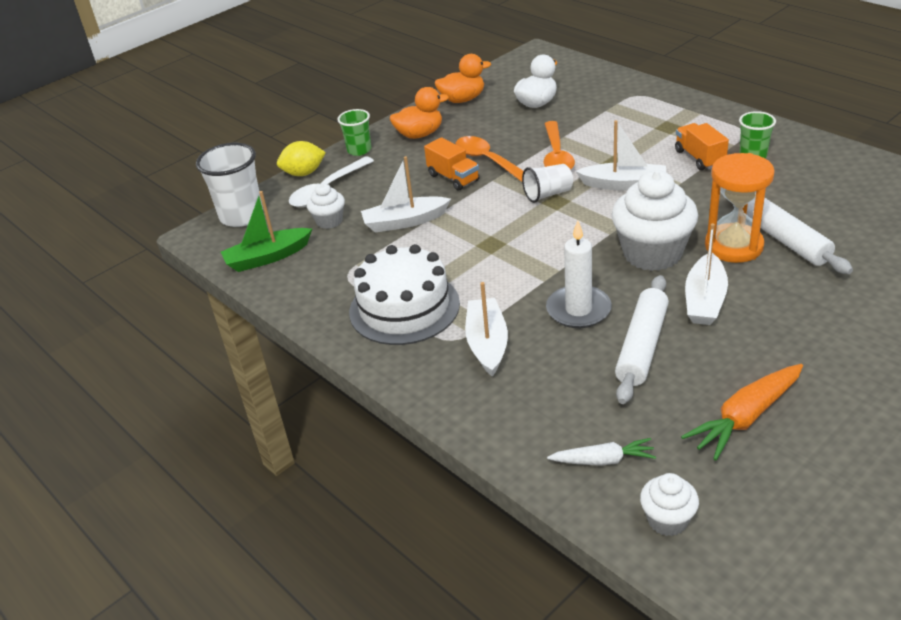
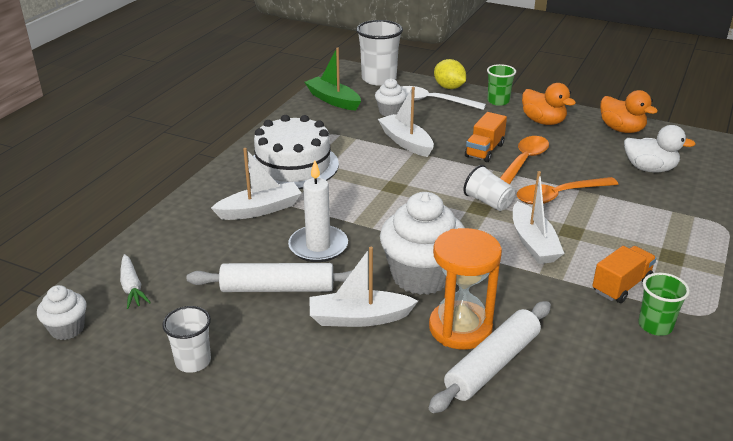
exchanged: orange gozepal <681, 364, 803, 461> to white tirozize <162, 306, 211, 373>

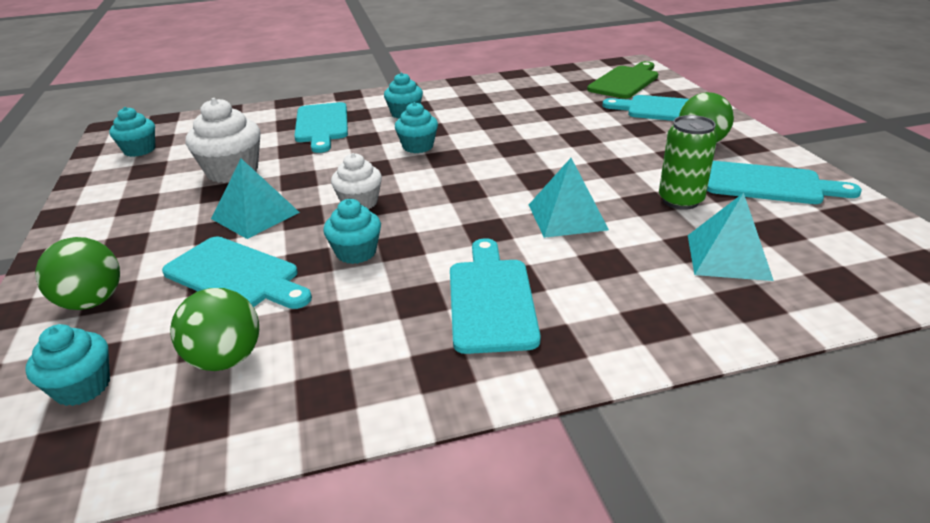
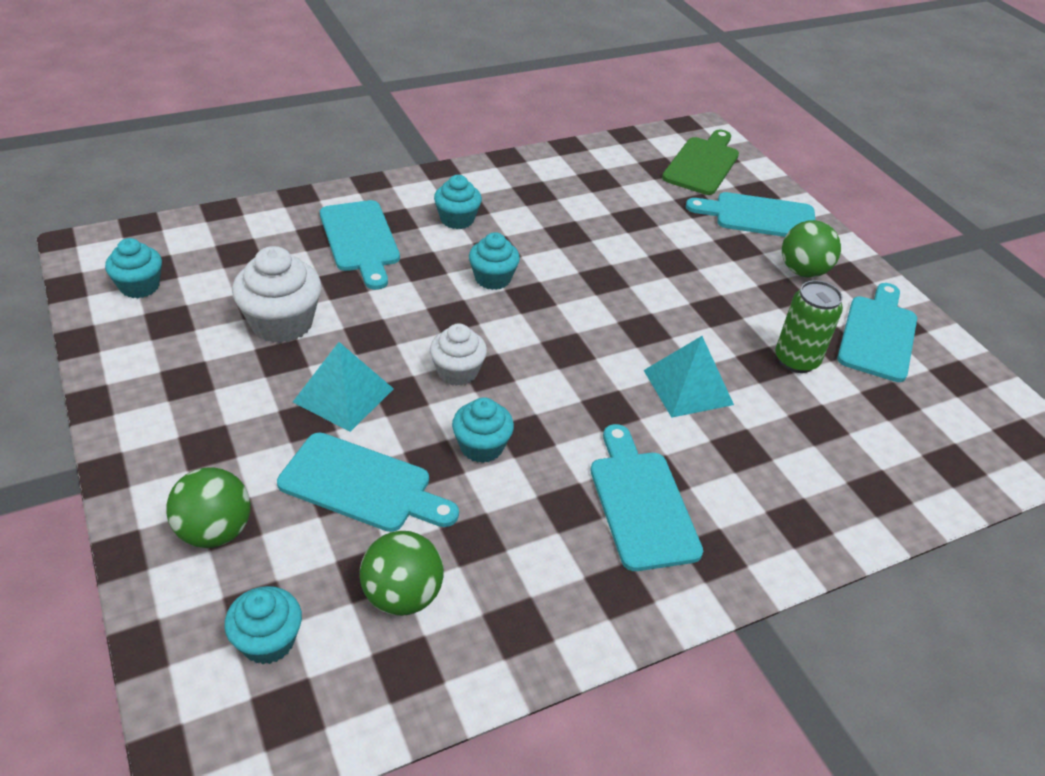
missing: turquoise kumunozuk <688, 193, 774, 281>
spun: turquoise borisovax <707, 161, 862, 204> = <837, 283, 917, 382> 75 degrees counterclockwise

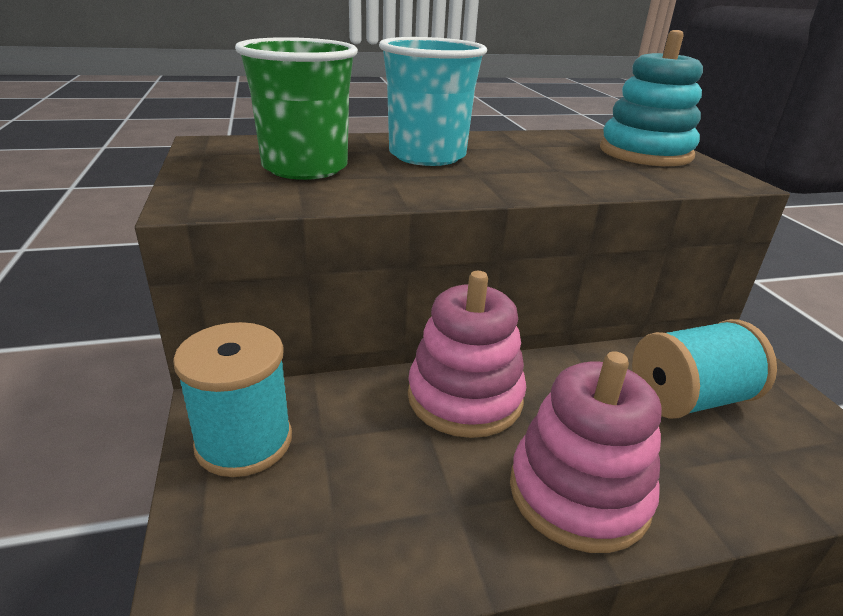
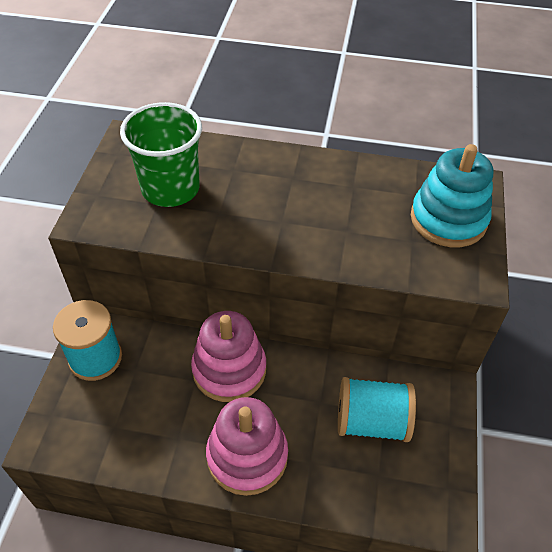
missing: turquoise tirozize <379, 37, 487, 166>

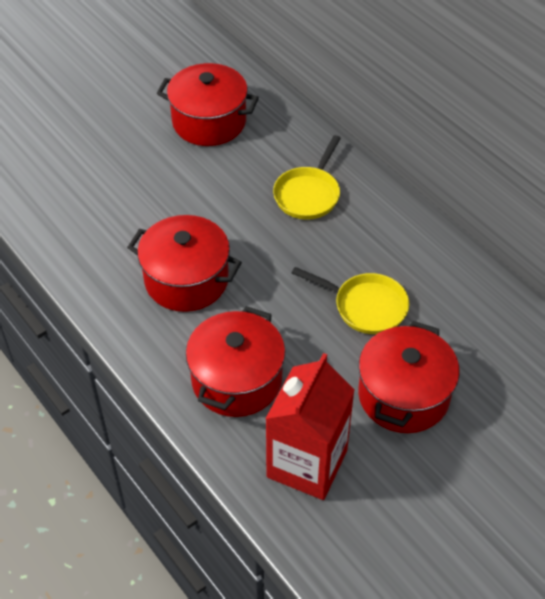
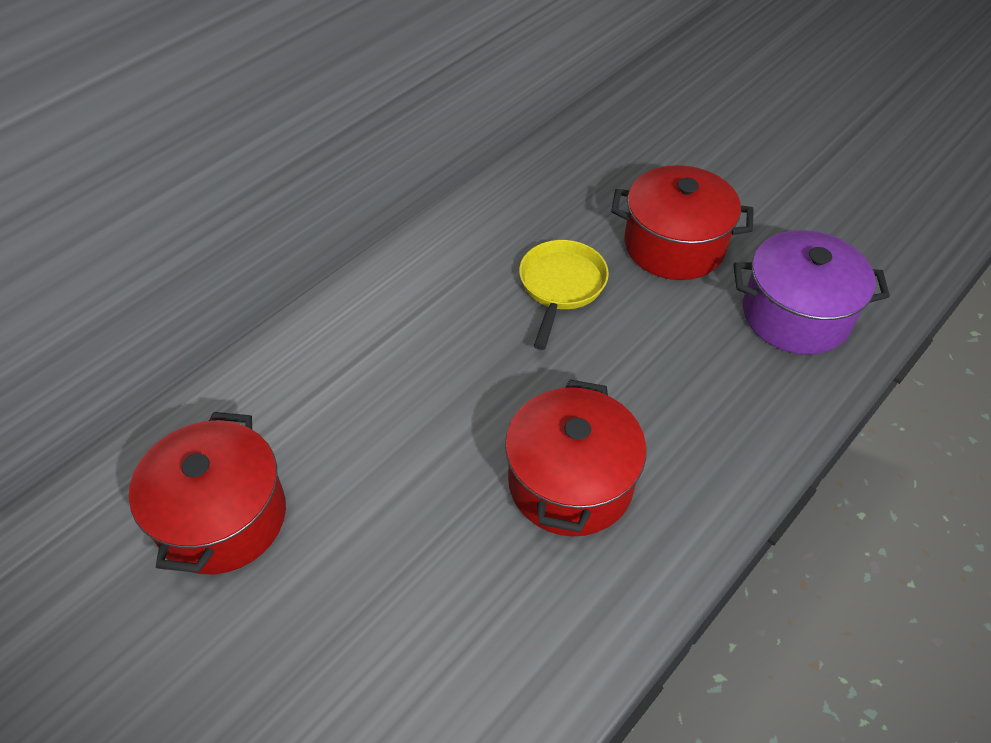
missing: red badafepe <186, 306, 286, 417>; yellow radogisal <273, 135, 341, 220>
exchanged: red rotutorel <266, 353, 355, 500> to purple badafepe <733, 230, 890, 355>

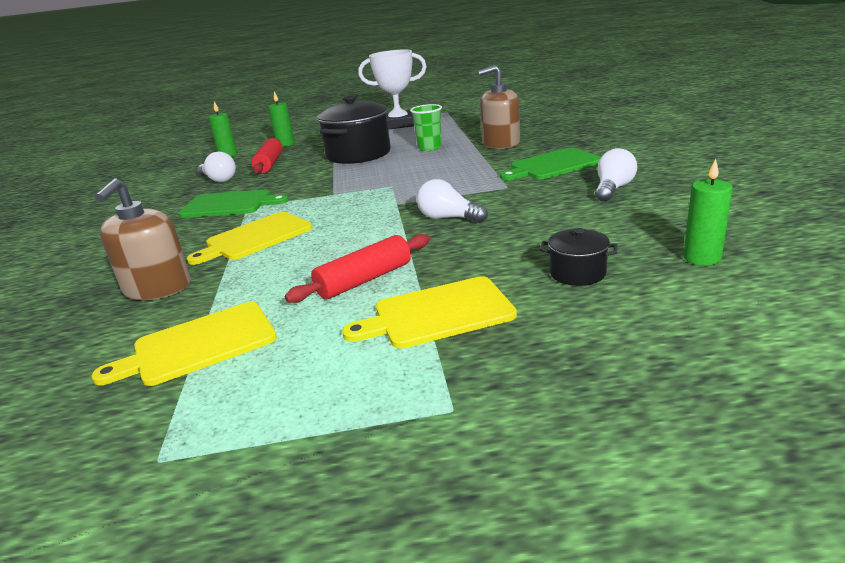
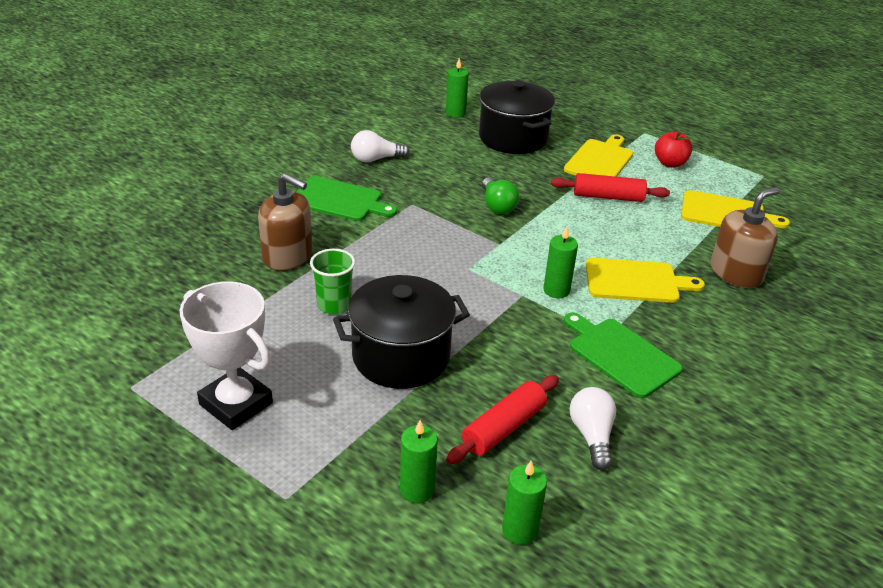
appeared: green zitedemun <543, 226, 578, 298>; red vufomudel <655, 132, 692, 168>
colour: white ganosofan <417, 179, 488, 223> to green ganosofan <482, 177, 519, 214>
spun: yellow borisovax <342, 276, 517, 348> = <564, 135, 633, 177> 90 degrees counterclockwise
size: black badafepe <540, 228, 618, 286> = <479, 80, 555, 154> x2.10

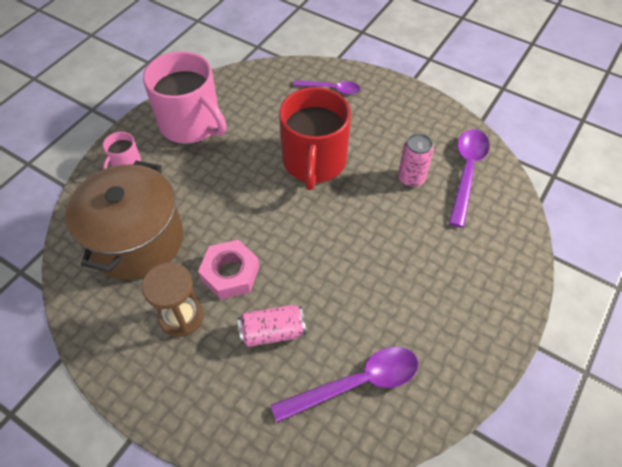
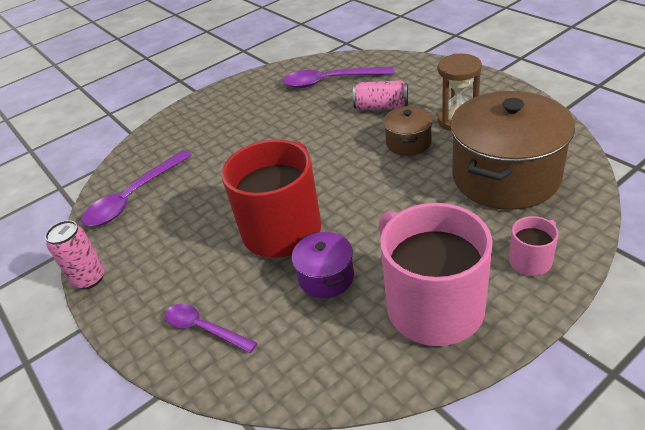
appeared: purple badafepe <292, 232, 354, 298>
relocated: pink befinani <398, 133, 434, 187> to <45, 220, 105, 289>
exchanged: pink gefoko <198, 240, 259, 300> to brown badafepe <383, 106, 433, 156>

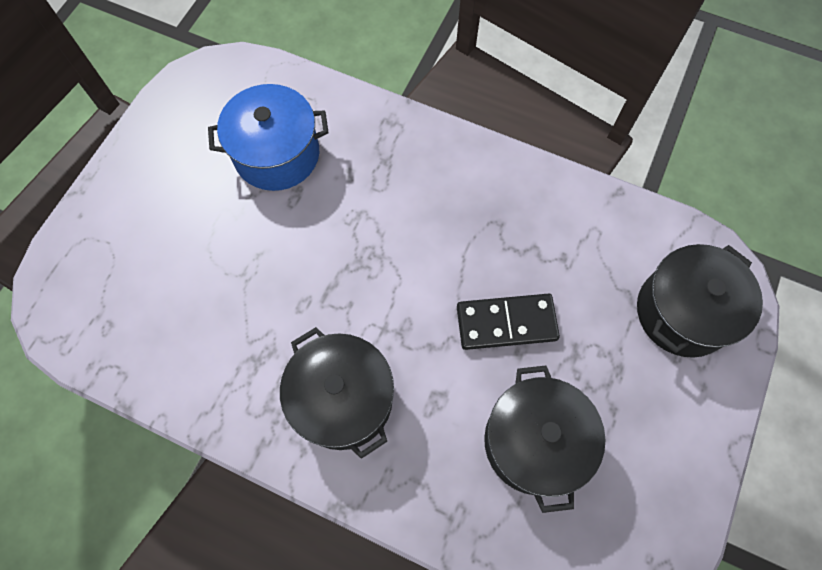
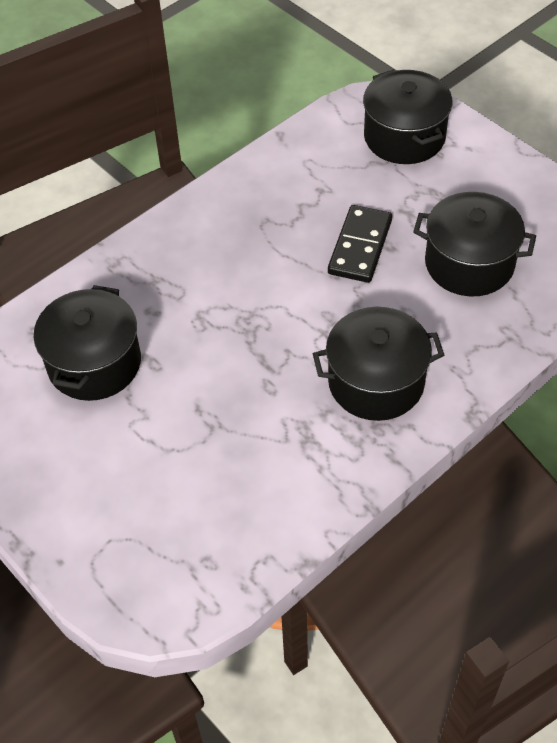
colour: blue badafepe <208, 84, 329, 191> to black badafepe <34, 285, 141, 401>

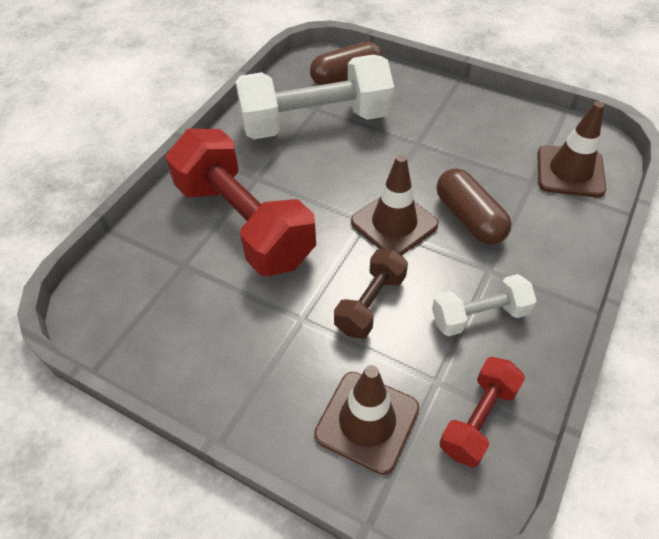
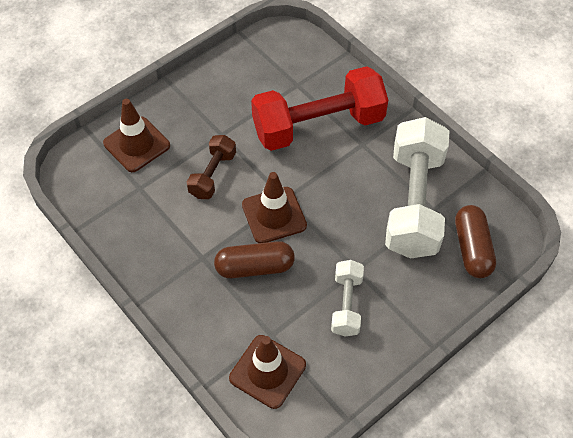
missing: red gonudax <439, 357, 525, 468>
relocated: white gonudax <432, 274, 537, 336> to <331, 260, 364, 336>
spun: brown gonudax <334, 249, 408, 339> = <187, 135, 236, 199> 60 degrees clockwise

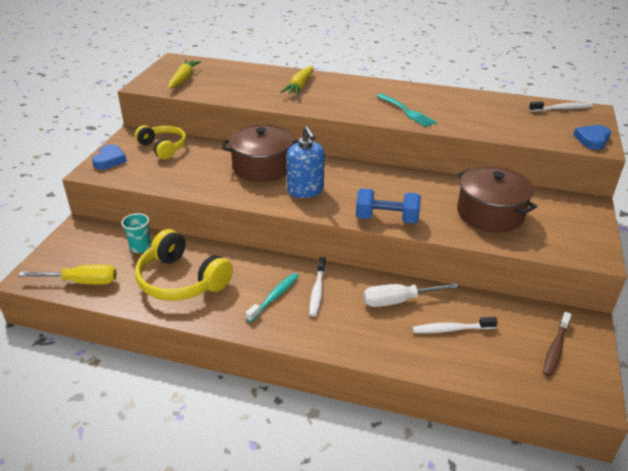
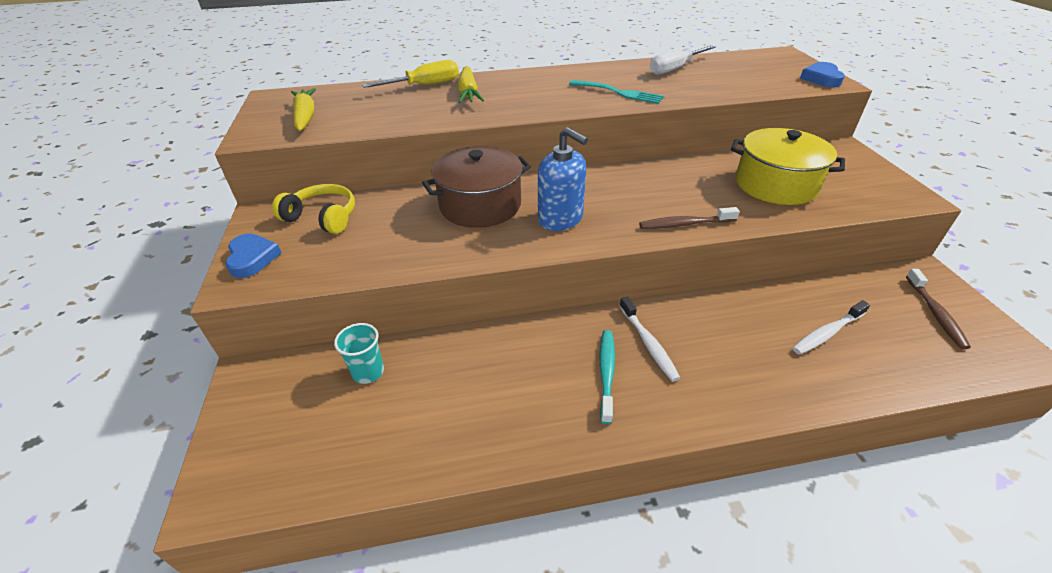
missing: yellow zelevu <135, 229, 233, 301>; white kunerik <529, 101, 593, 112>
relocated: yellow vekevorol <18, 265, 117, 285> to <362, 60, 459, 88>; white vekevorol <363, 283, 459, 307> to <650, 45, 716, 75>
exchanged: blue gonudax <356, 188, 421, 223> to brown kunerik <639, 207, 740, 229>
colour: brown badafepe <457, 166, 537, 232> to yellow badafepe <731, 128, 845, 205>

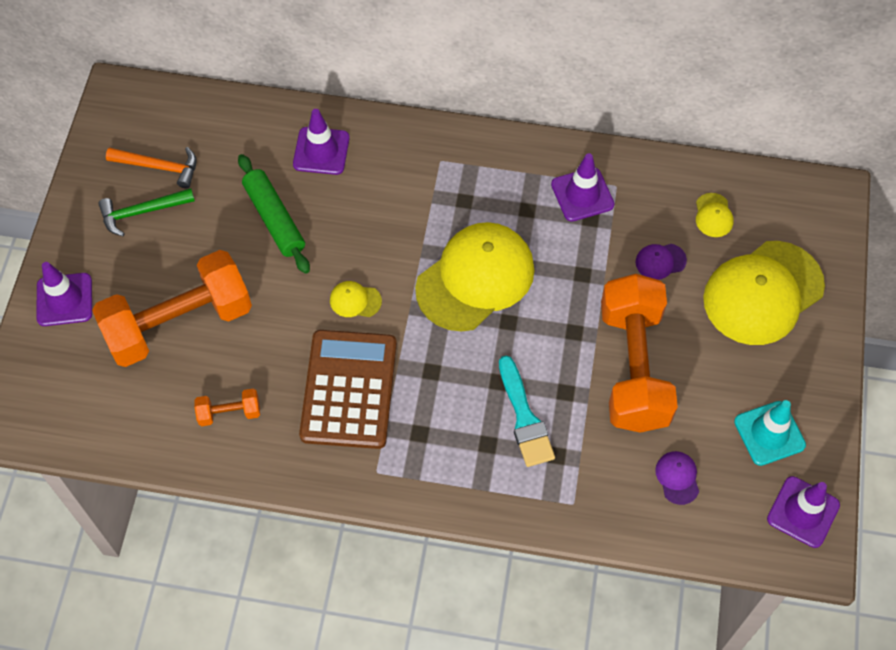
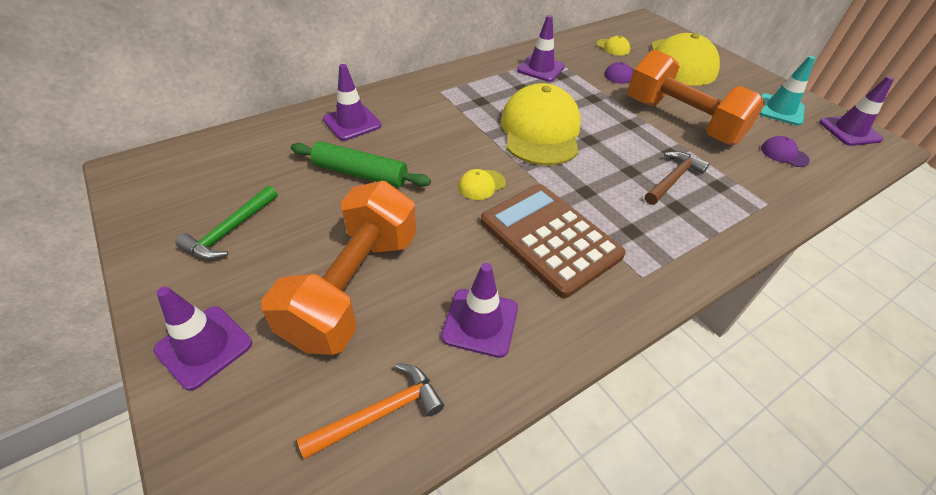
relocated: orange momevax <106, 147, 197, 189> to <297, 363, 444, 459>
exchanged: orange gonudax <194, 389, 260, 426> to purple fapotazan <441, 263, 518, 358>; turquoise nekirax <499, 355, 555, 467> to brown momevax <645, 151, 710, 205>

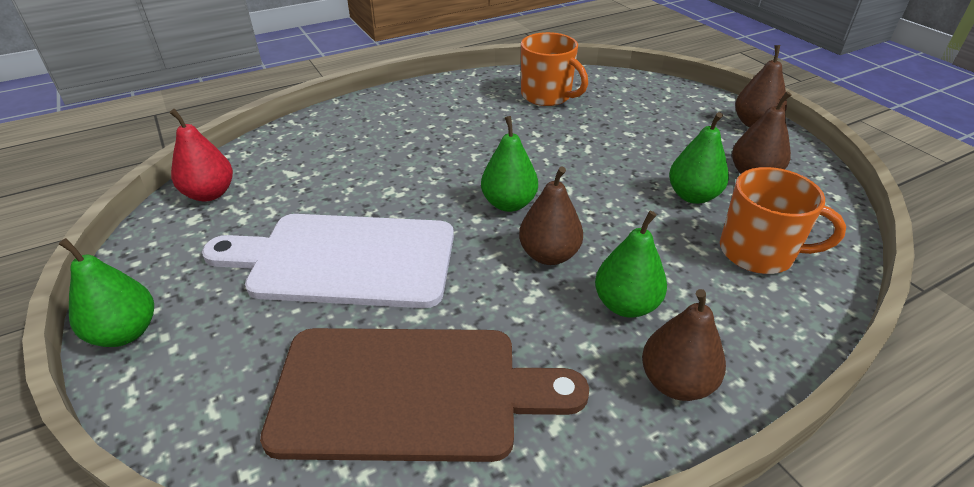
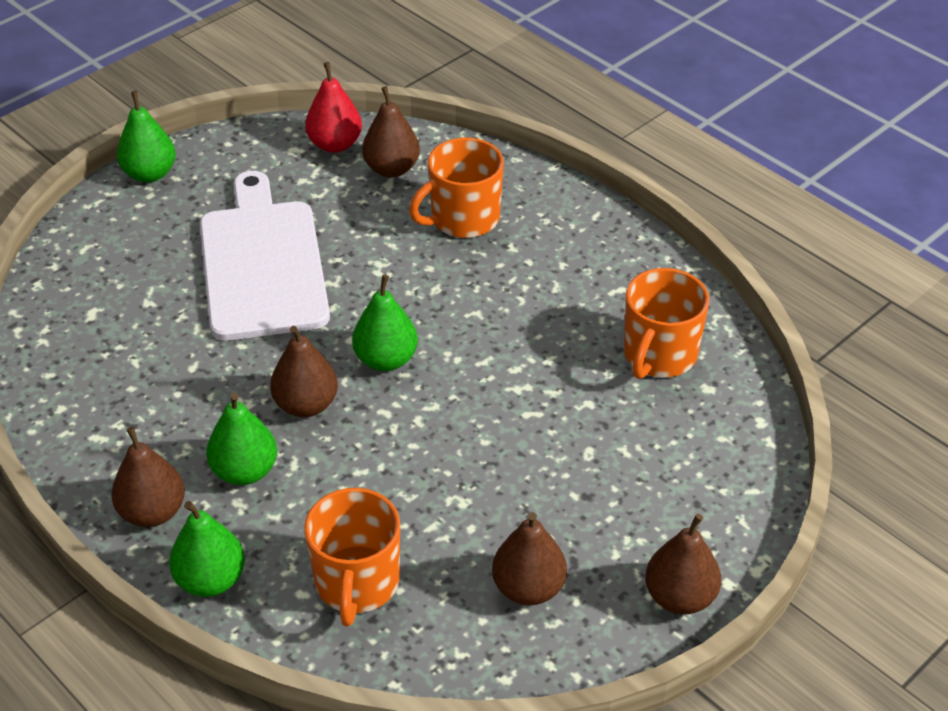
missing: brown borisovax <260, 328, 589, 462>
appeared: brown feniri <362, 86, 420, 178>; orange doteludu <409, 138, 504, 238>
relocated: green feniri <669, 112, 729, 204> to <169, 501, 245, 597>

